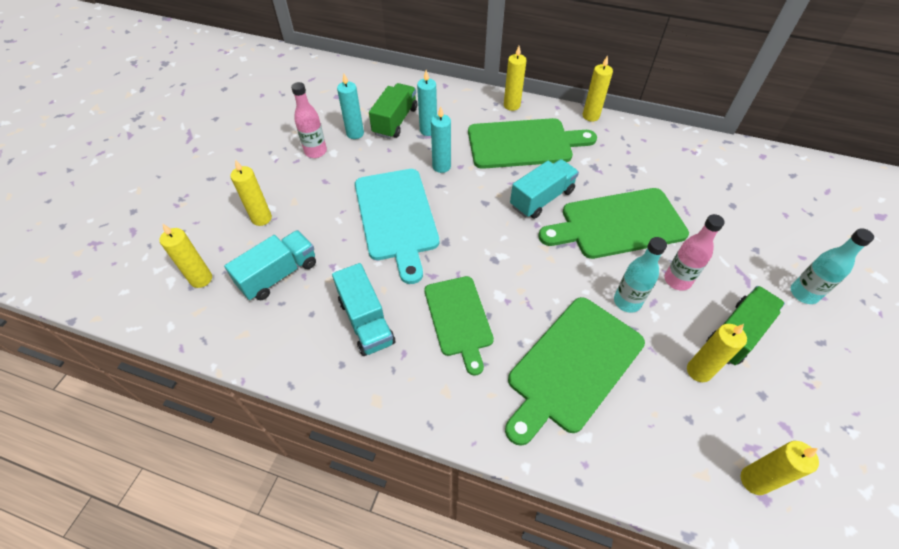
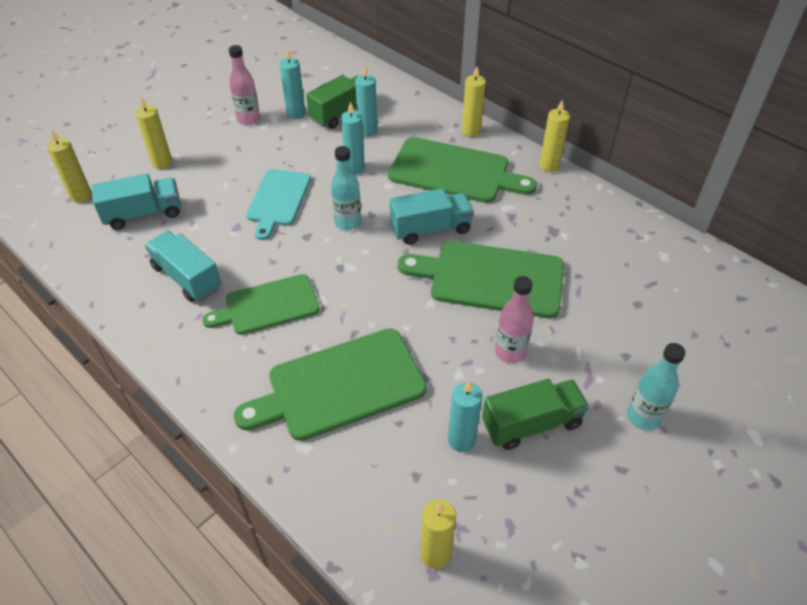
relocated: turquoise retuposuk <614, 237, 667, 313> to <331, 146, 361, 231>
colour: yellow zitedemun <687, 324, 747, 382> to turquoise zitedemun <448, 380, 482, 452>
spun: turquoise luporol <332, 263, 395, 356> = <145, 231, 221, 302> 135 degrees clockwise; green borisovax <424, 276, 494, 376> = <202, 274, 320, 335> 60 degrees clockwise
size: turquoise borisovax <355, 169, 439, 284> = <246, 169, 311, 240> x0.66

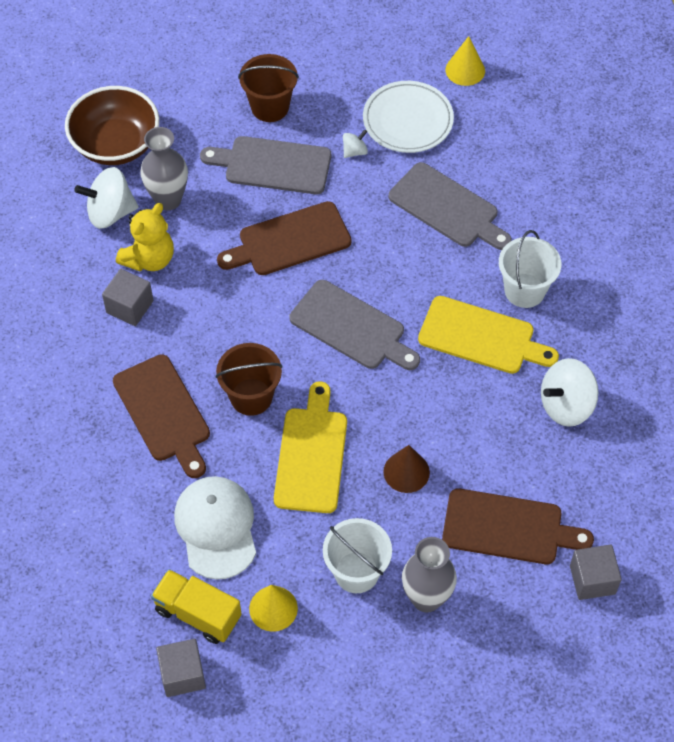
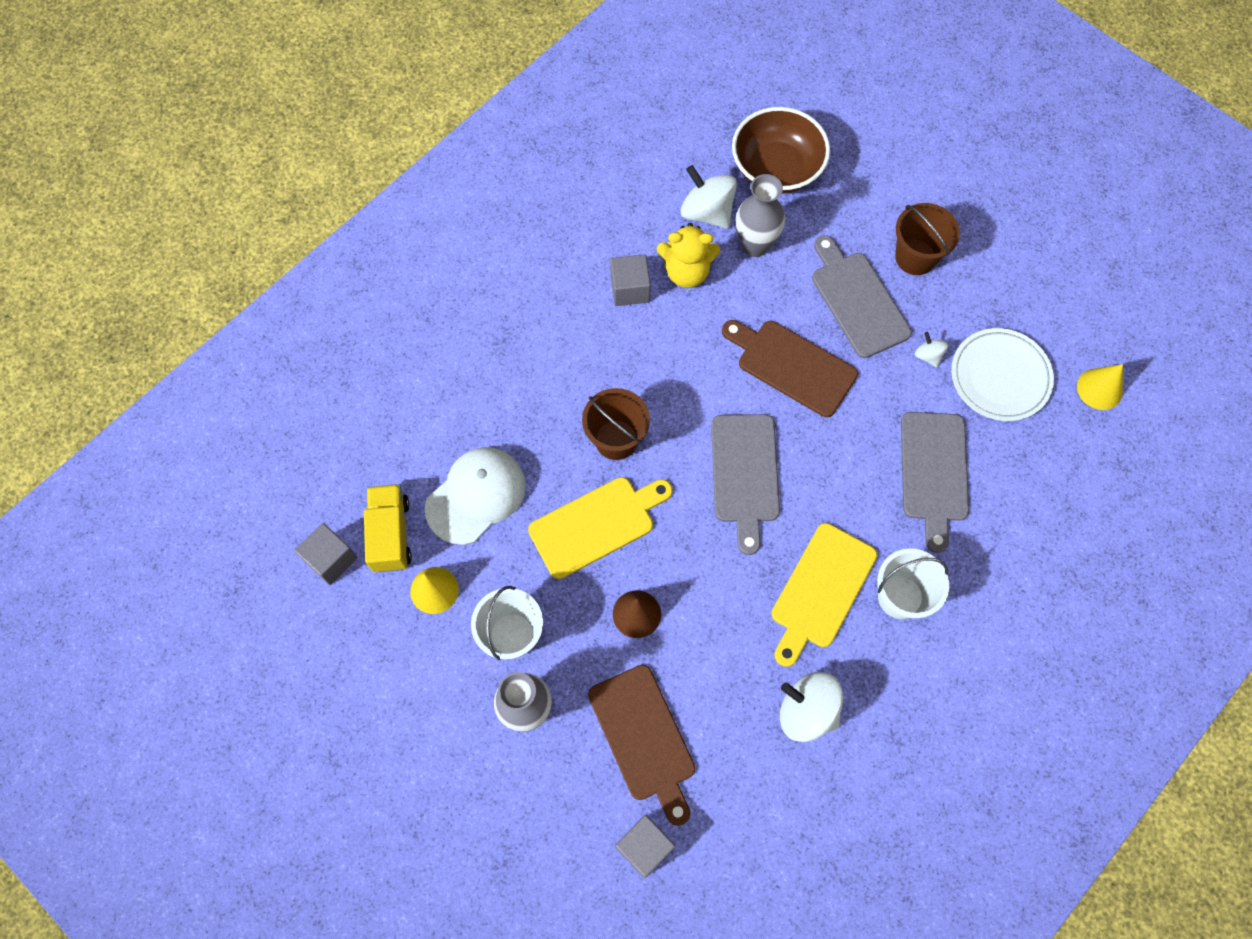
missing: brown borisovax <113, 354, 210, 478>
spun: yellow borisovax <418, 296, 559, 374> = <771, 523, 878, 667> 45 degrees clockwise; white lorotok <343, 129, 368, 158> = <915, 332, 948, 367> 135 degrees counterclockwise

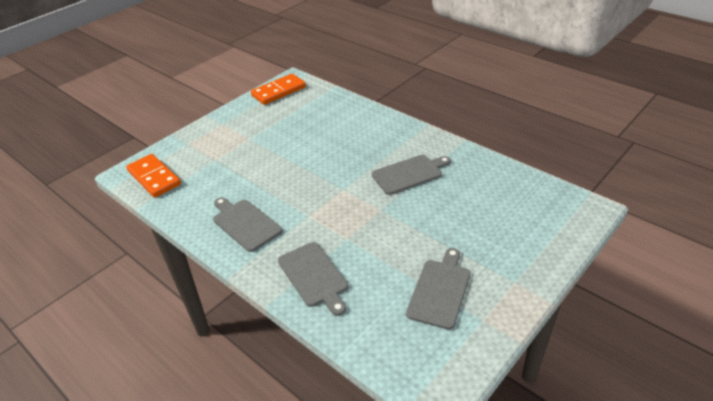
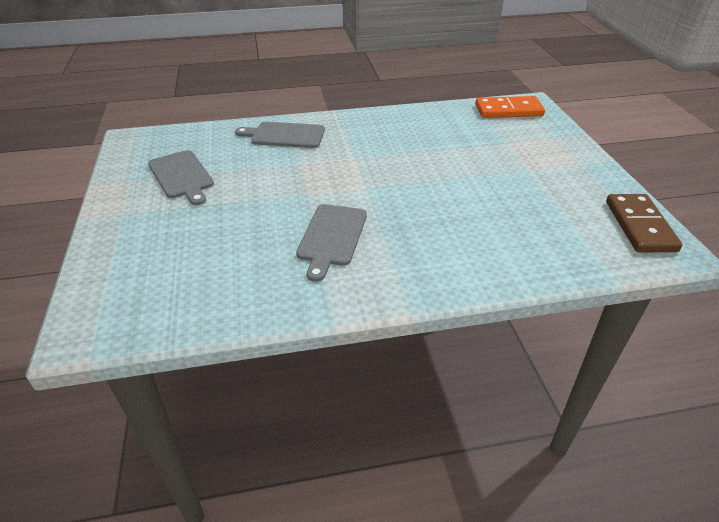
missing: grey borisovax <213, 197, 282, 252>
colour: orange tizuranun <251, 74, 306, 105> to brown tizuranun <606, 194, 682, 252>

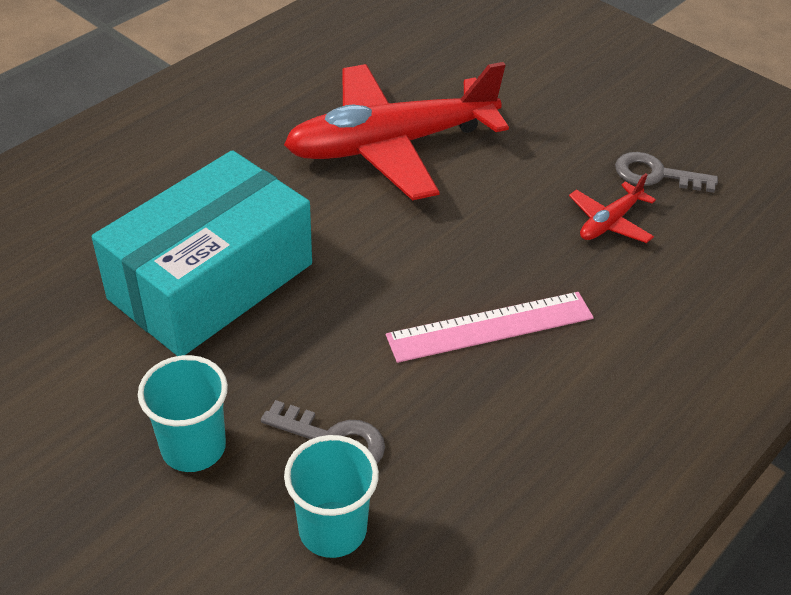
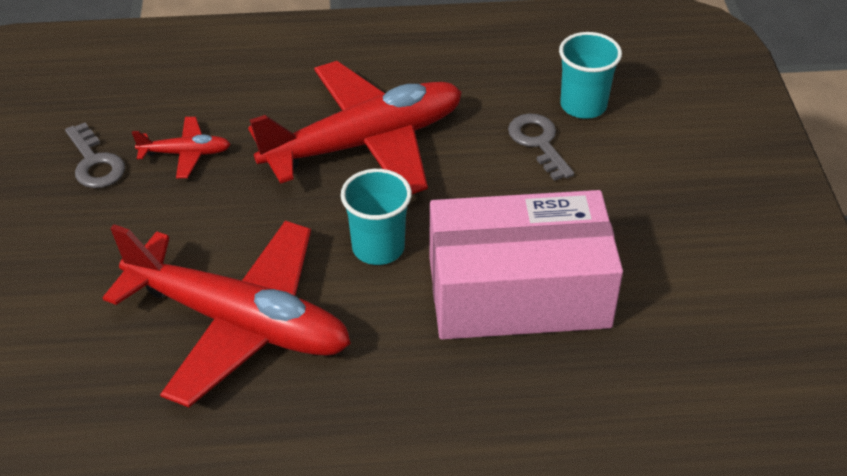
relocated: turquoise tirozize <138, 355, 228, 472> to <341, 169, 412, 265>
exchanged: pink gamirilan <386, 292, 594, 363> to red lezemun <248, 61, 462, 194>
colour: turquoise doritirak <92, 150, 312, 356> to pink doritirak <429, 190, 623, 340>

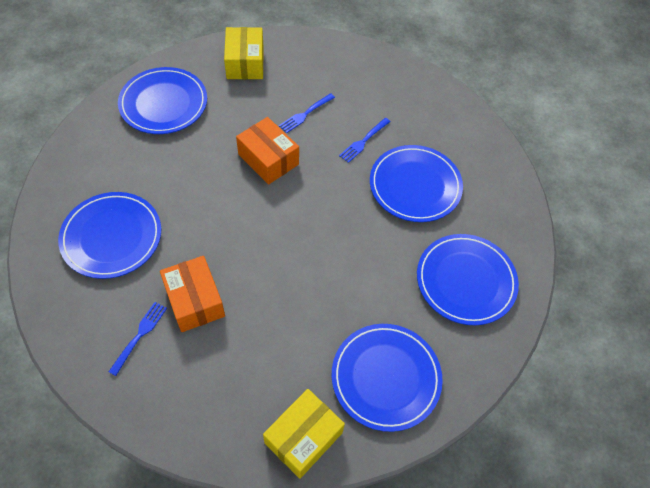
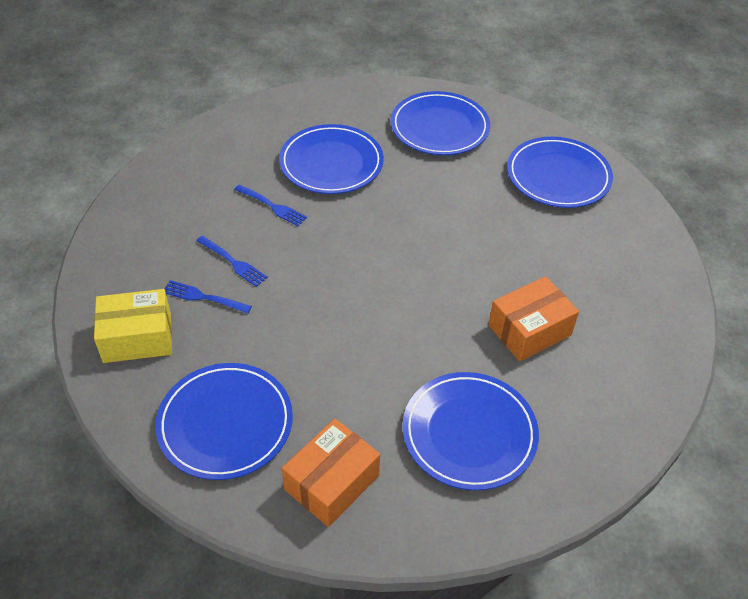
missing: yellow doritirak <263, 389, 345, 479>
relocated: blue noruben <108, 302, 167, 376> to <164, 280, 252, 314>; orange doritirak <236, 117, 299, 185> to <282, 419, 380, 527>

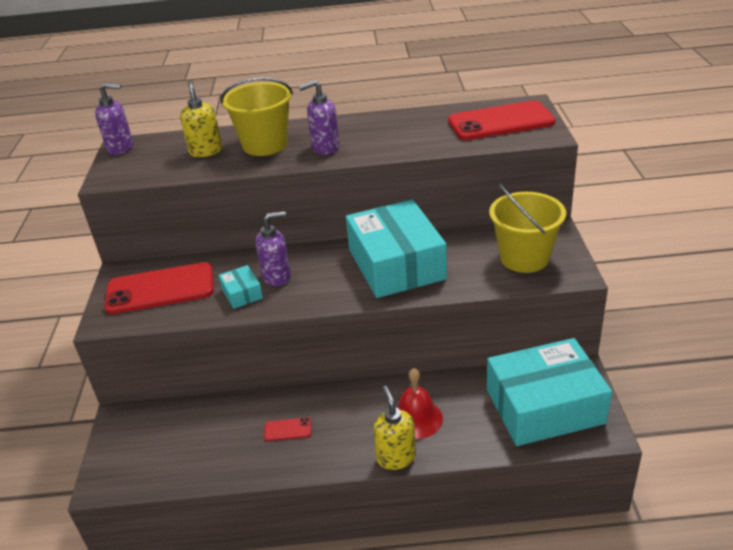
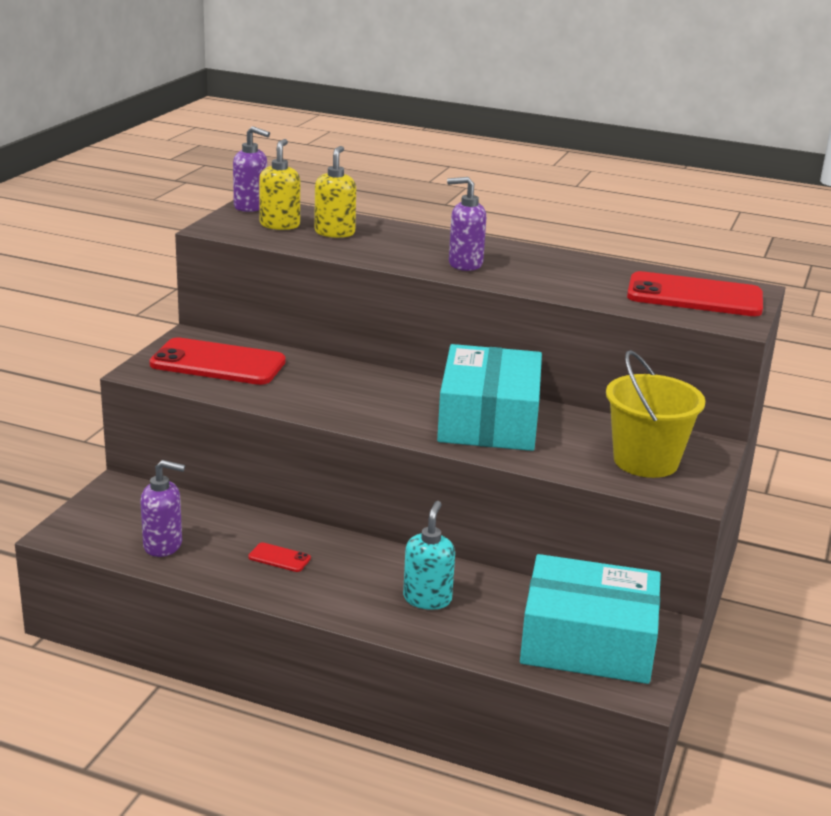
missing: turquoise doritirak <219, 265, 263, 309>; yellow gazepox <221, 77, 293, 156>
relocated: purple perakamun <255, 211, 291, 286> to <141, 460, 185, 557>; yellow perakamun <373, 385, 416, 470> to <259, 139, 300, 230>
exchanged: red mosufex <396, 368, 443, 439> to turquoise perakamun <403, 501, 455, 610>

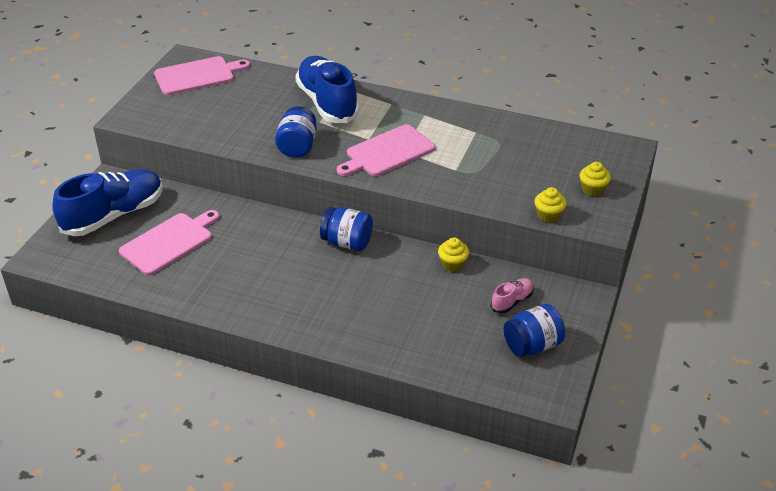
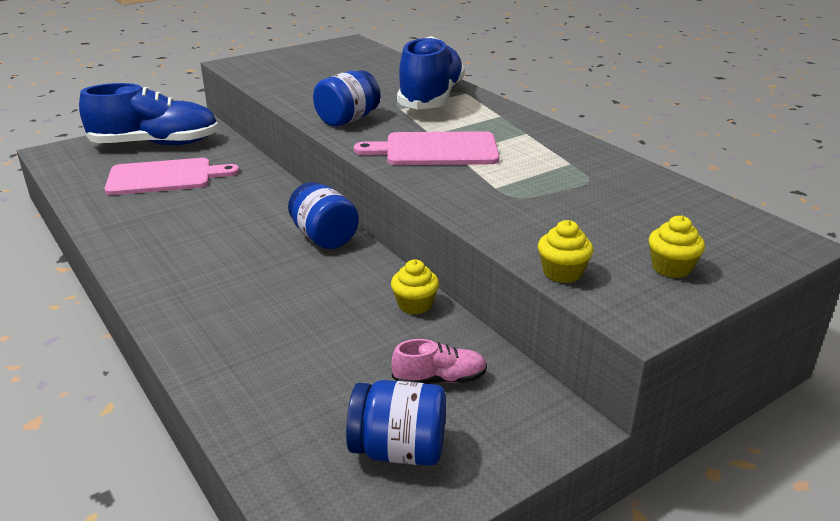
missing: pink borisovax <154, 56, 250, 95>

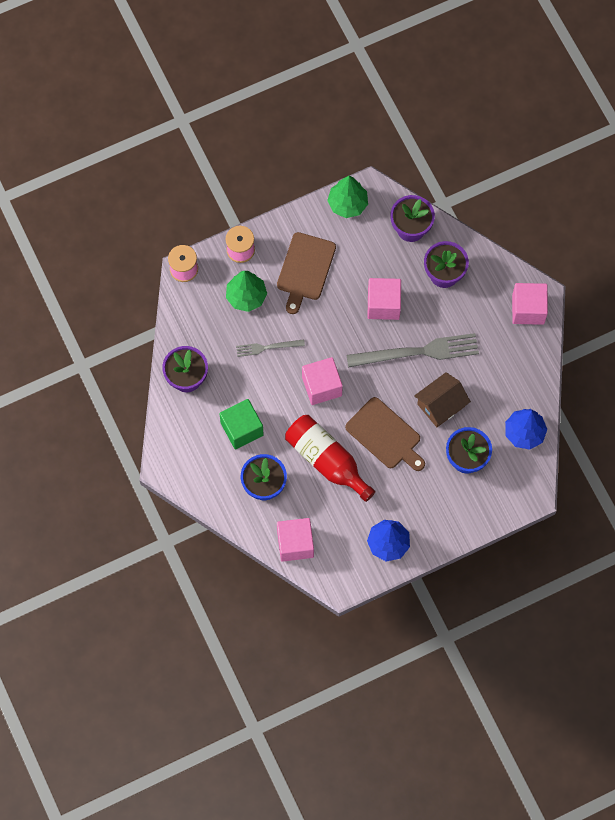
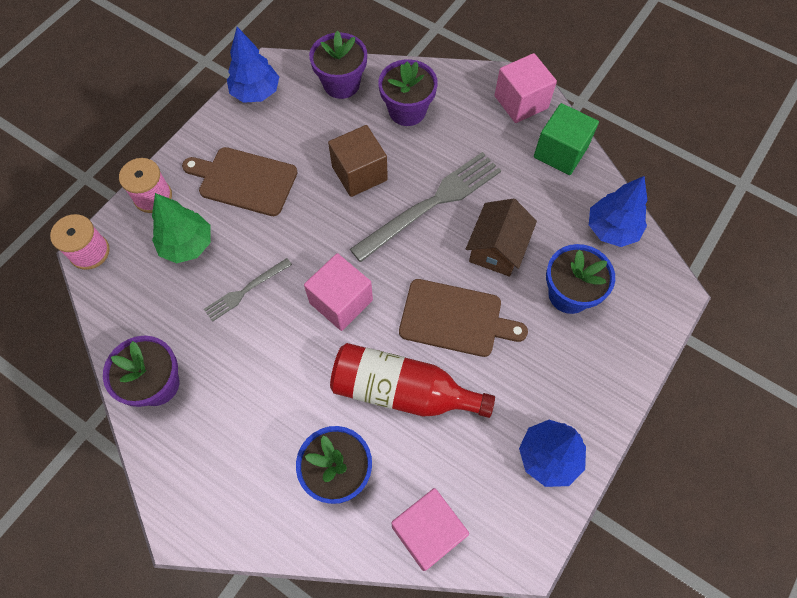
relocated: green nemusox <219, 399, 264, 450> to <534, 103, 599, 175>
colour: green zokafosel <327, 176, 368, 218> to blue zokafosel <227, 27, 279, 103>; pink nemusox <368, 278, 401, 320> to brown nemusox <328, 125, 388, 197>
spun: brown borisovax <277, 232, 336, 314> = <182, 147, 298, 216> 120 degrees clockwise

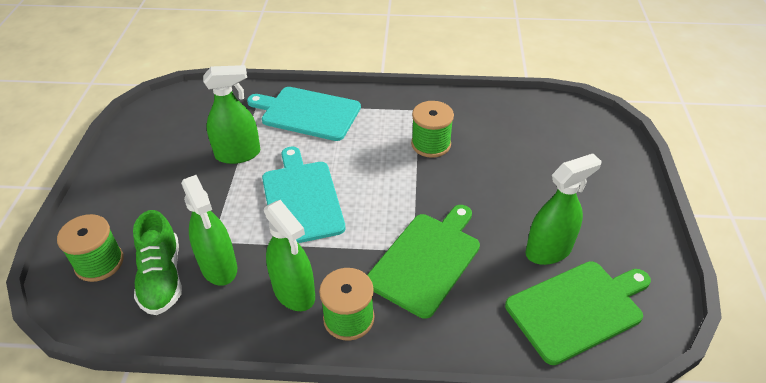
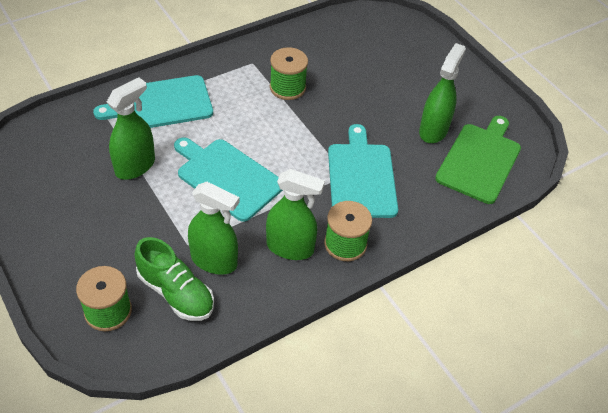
colour: green borisovax <367, 205, 480, 319> to turquoise borisovax <328, 124, 398, 218>

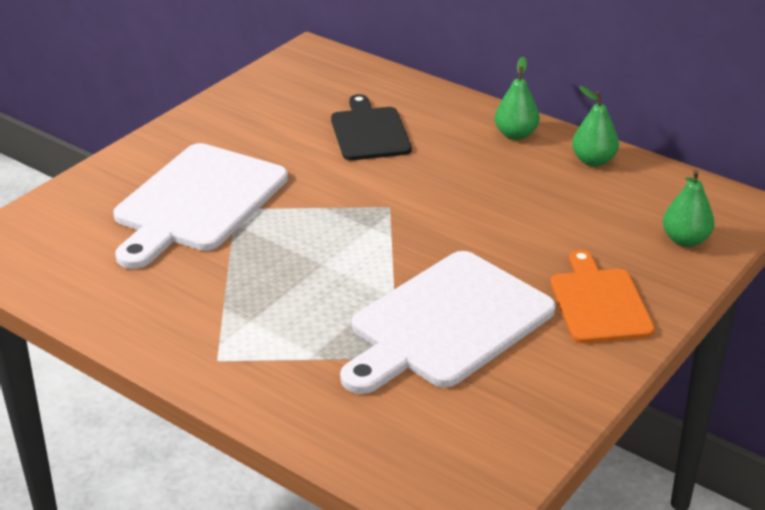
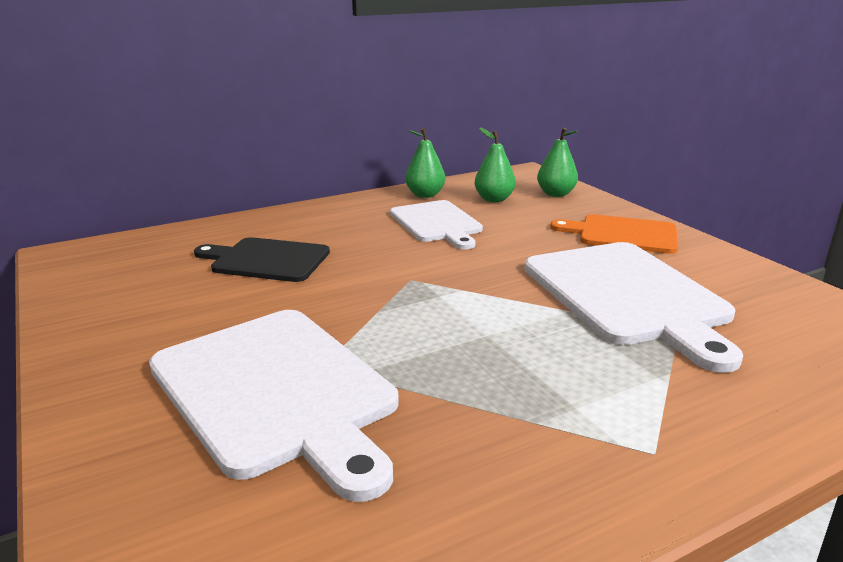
appeared: white borisovax <390, 200, 483, 250>
relocated: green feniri <495, 56, 540, 140> to <475, 127, 516, 202>

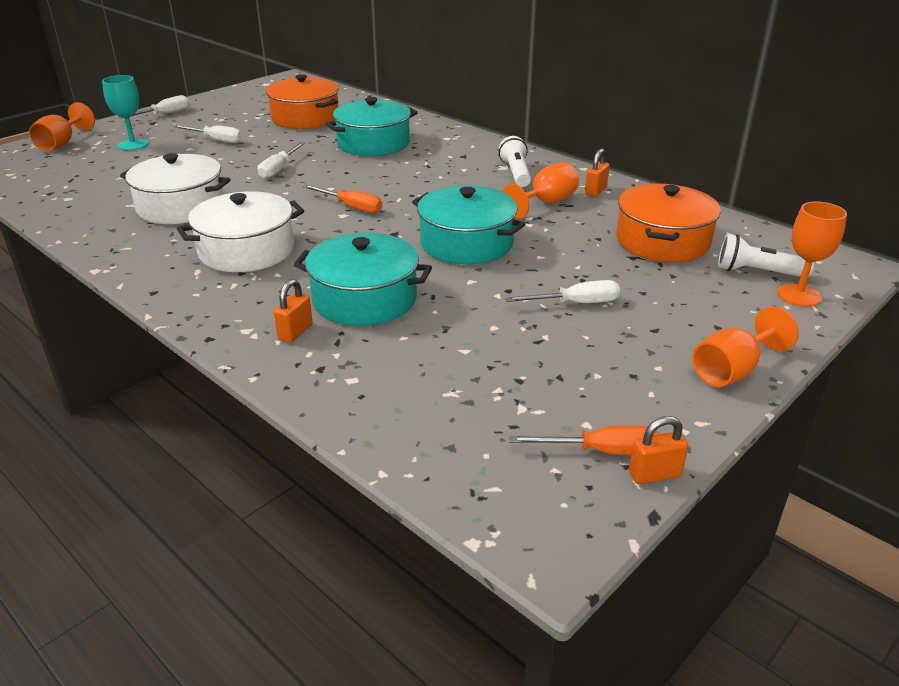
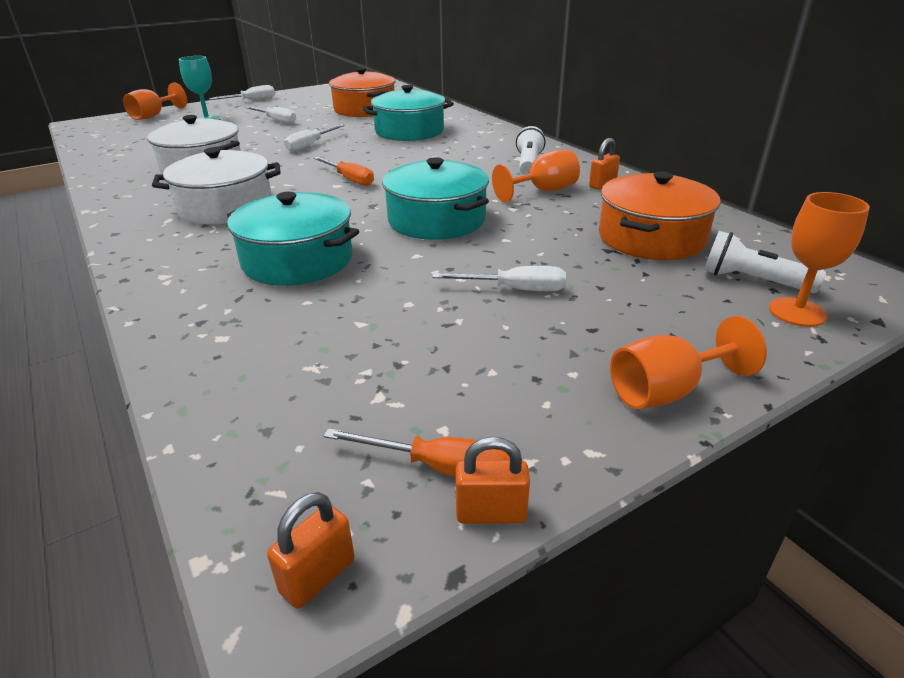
relocated: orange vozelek <274, 279, 313, 343> to <267, 492, 355, 609>

